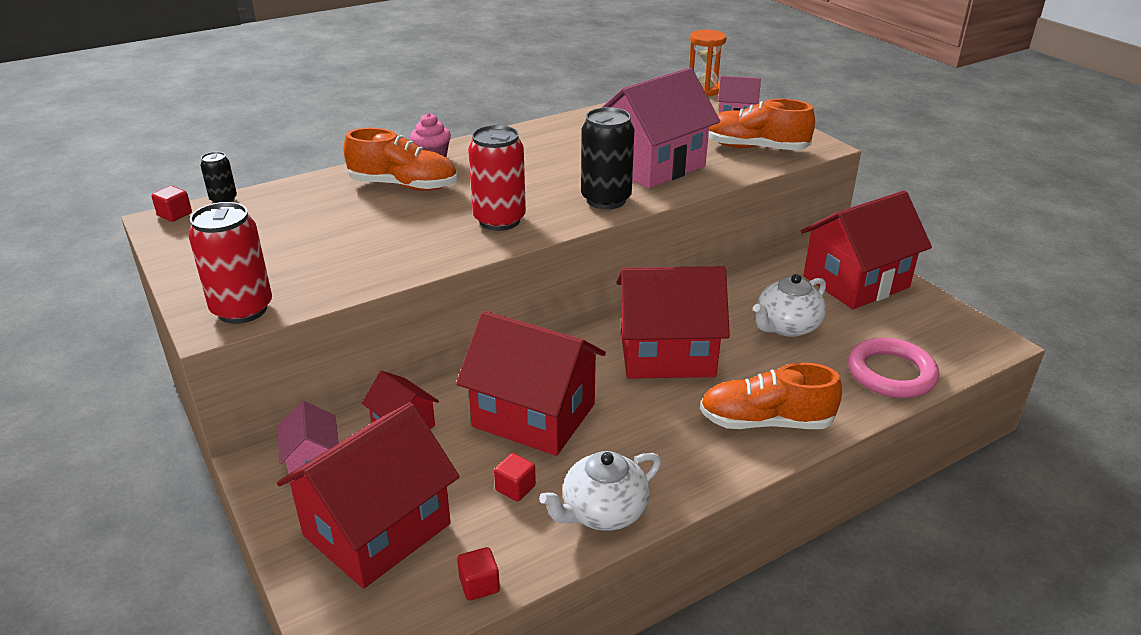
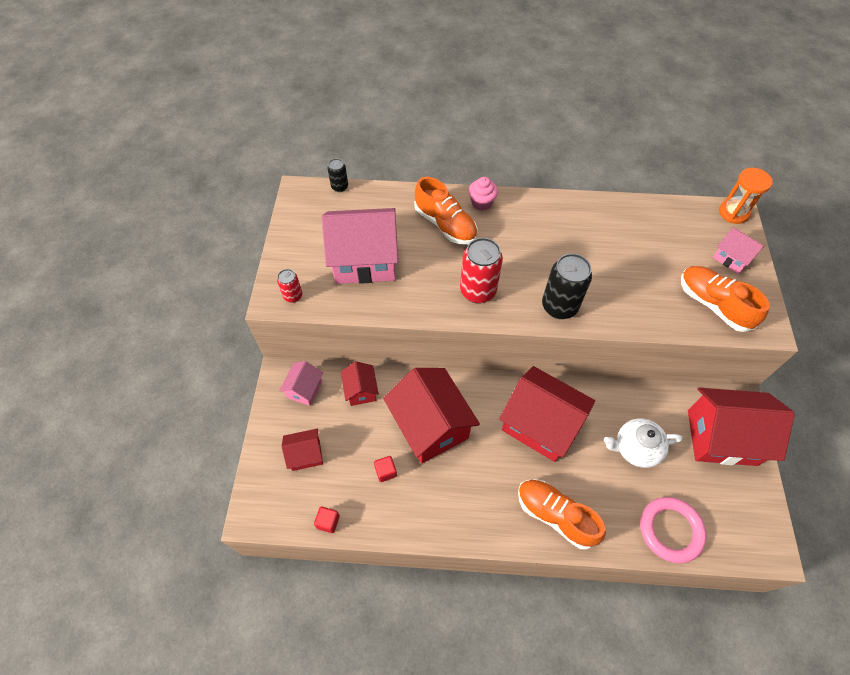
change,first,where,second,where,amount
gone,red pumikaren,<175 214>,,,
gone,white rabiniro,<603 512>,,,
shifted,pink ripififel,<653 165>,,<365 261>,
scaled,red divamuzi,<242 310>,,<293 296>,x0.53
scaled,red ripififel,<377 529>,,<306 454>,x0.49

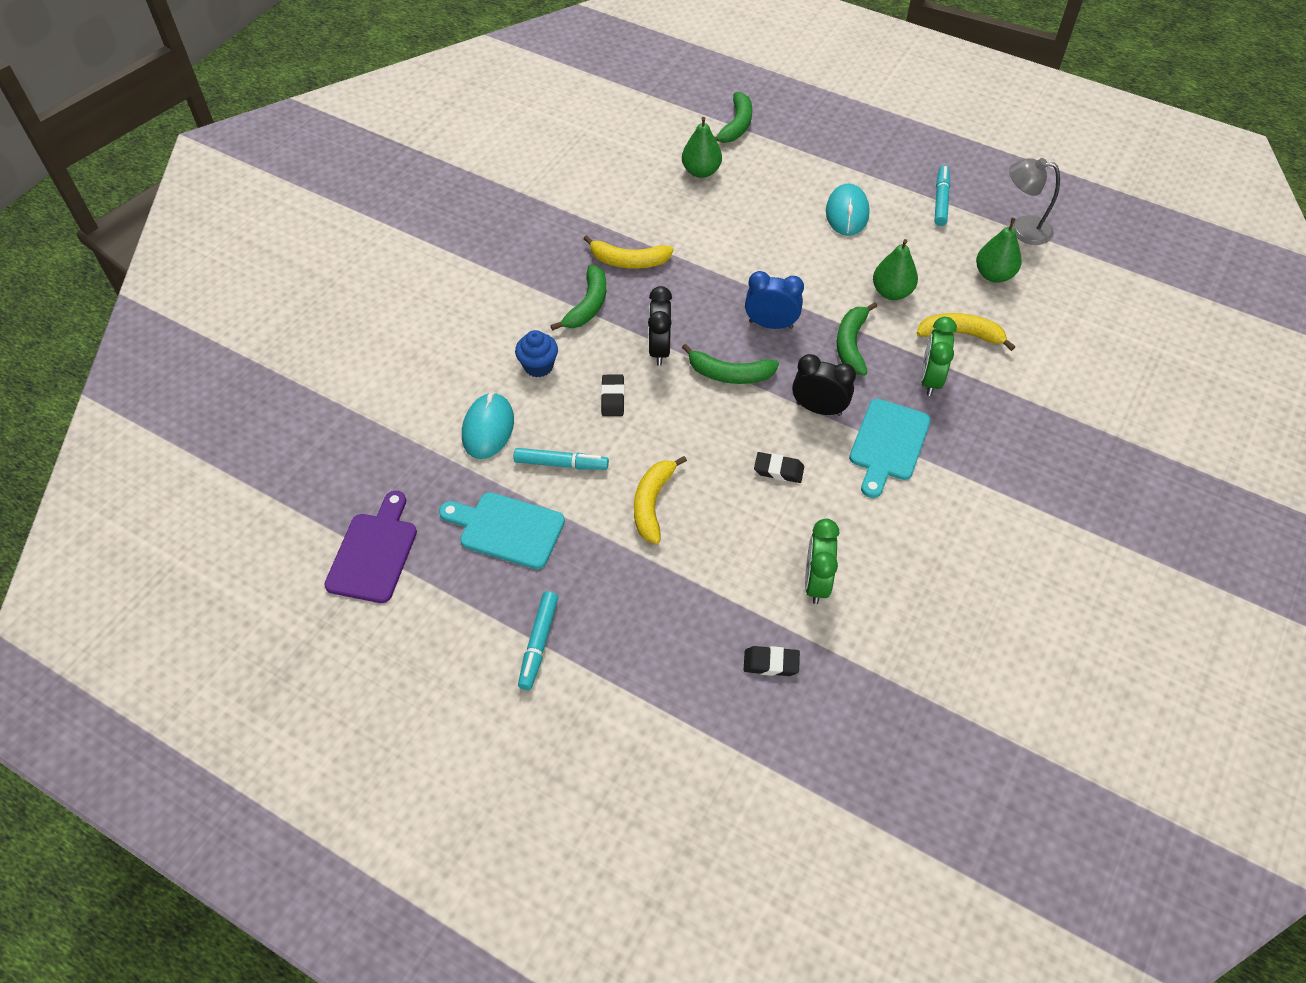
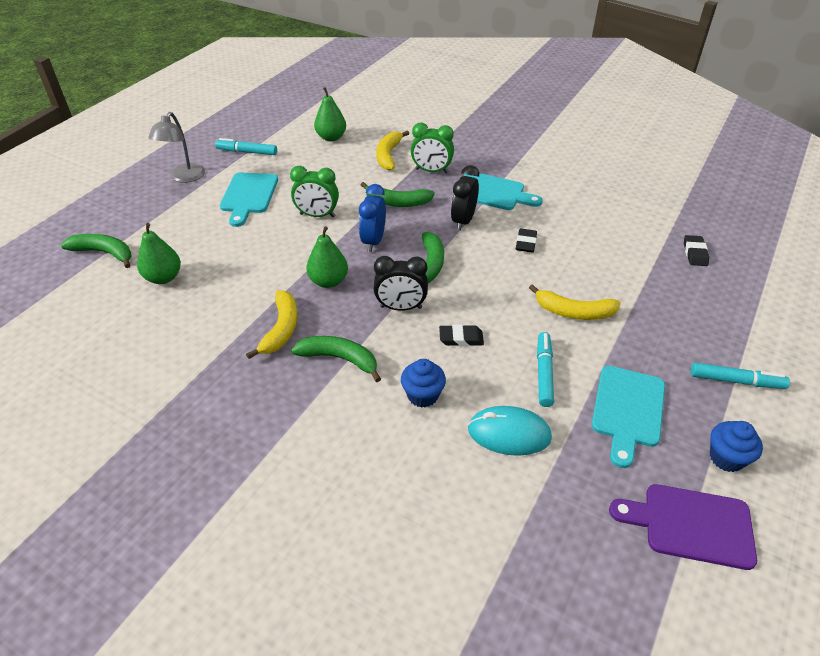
change,first,where,second,where,amount
new,,,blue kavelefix,<726 458>,
shifted,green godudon,<816 582>,,<317 215>,
shifted,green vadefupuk,<891 292>,,<328 281>,
shifted,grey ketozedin,<1022 229>,,<184 177>,
swapped,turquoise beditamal,<847 213>,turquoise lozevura,<248 196>,

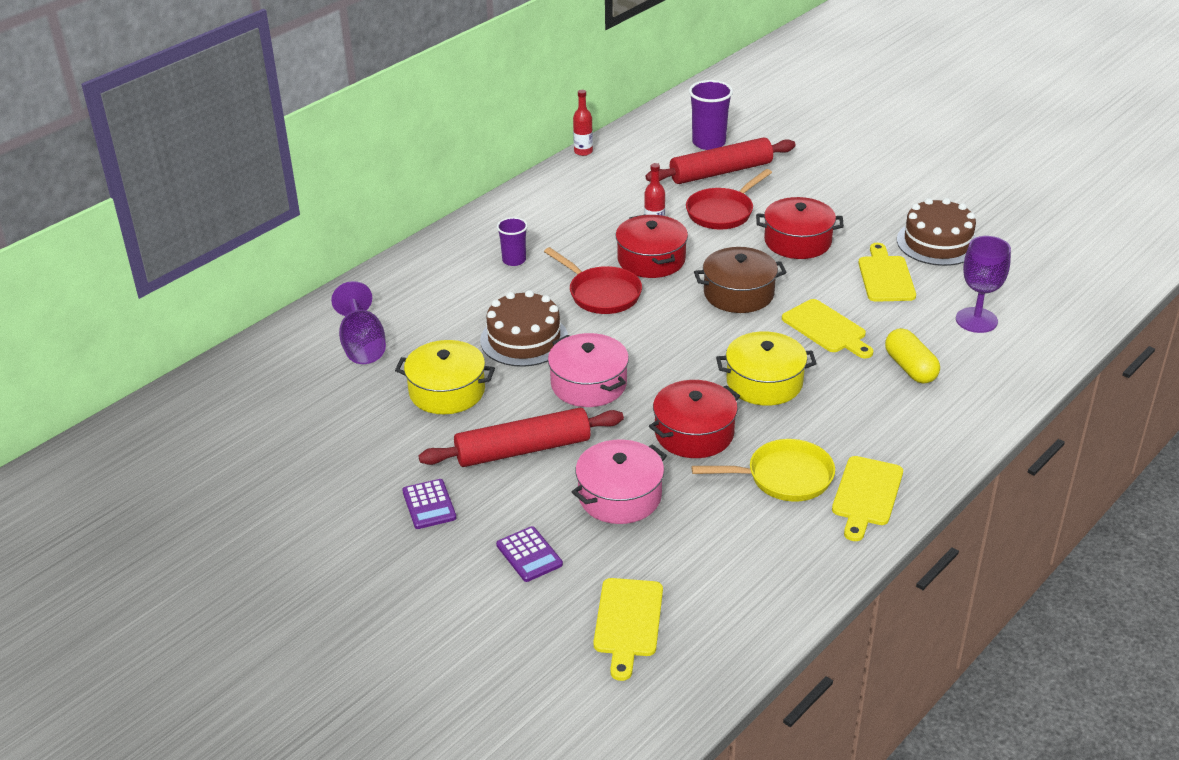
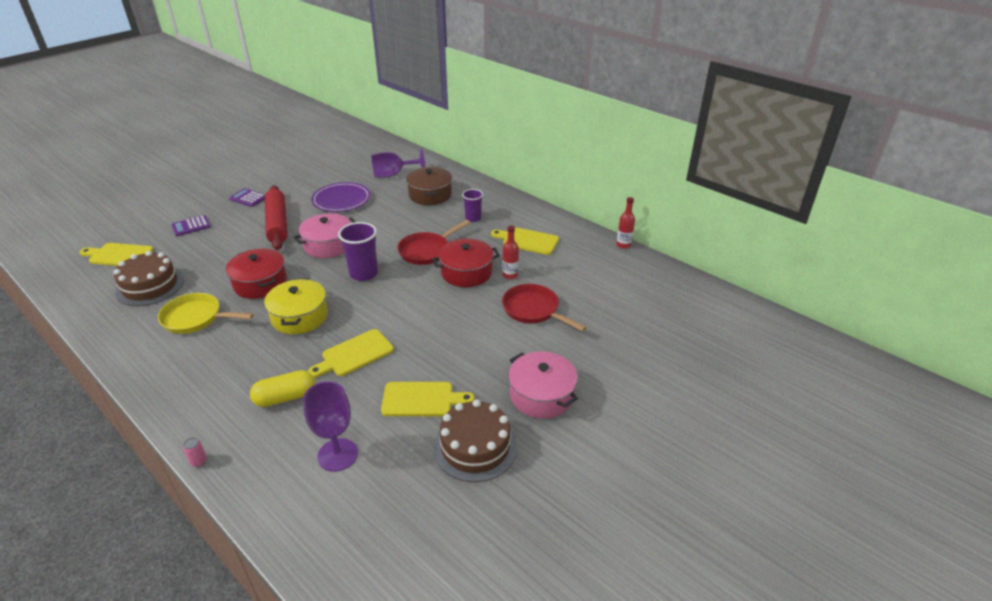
change,first,where,second,where,amount
gone,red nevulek,<720 172>,,,
gone,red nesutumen,<797 241>,,,
new,,,pink divamuzi,<199 461>,
shifted,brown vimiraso,<524 339>,,<150 286>,
shifted,pink nesutumen,<619 496>,,<541 395>,
shifted,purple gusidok,<709 143>,,<363 273>,
shifted,brown nesutumen,<738 293>,,<430 195>,
shifted,yellow lozevura,<866 495>,,<527 241>,
swapped,yellow nesutumen,<447 391>,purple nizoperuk,<341 200>,
rotated,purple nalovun,<429 505>,,<248 198>,45 degrees clockwise
rotated,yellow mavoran,<784 477>,,<196 318>,105 degrees clockwise

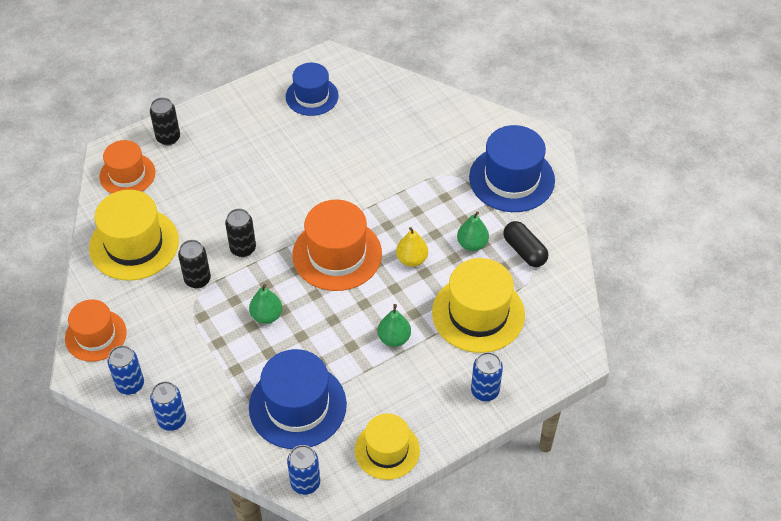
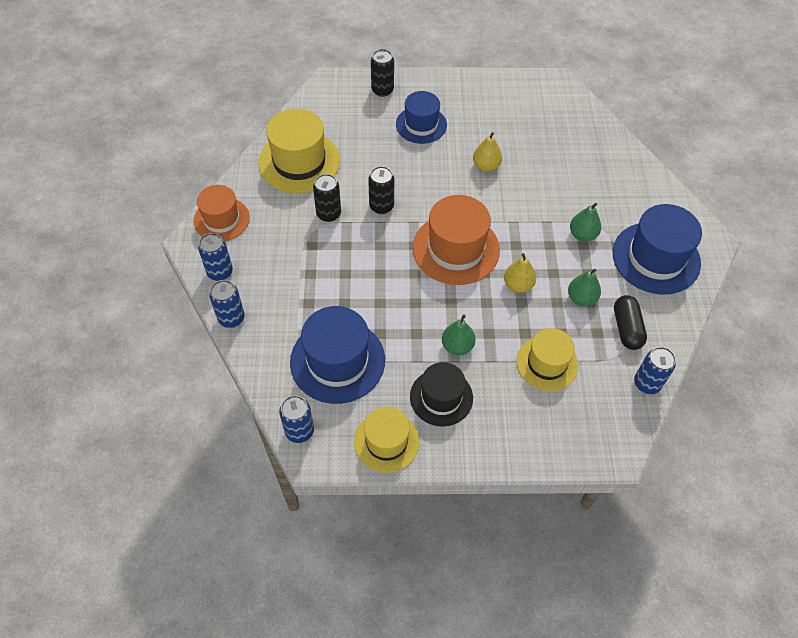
change,first,where,second,where,amount
gone,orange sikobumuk,<127 174>,,,
new,,,black sikobumuk,<441 397>,
new,,,yellow vadefupuk,<486 166>,
shifted,green vadefupuk,<266 316>,,<582 235>,
shifted,blue sikobumuk,<312 96>,,<421 124>,
shifted,blue divamuzi,<485 391>,,<647 383>,
scaled,yellow sikobumuk,<478 313>,,<547 363>,x0.65

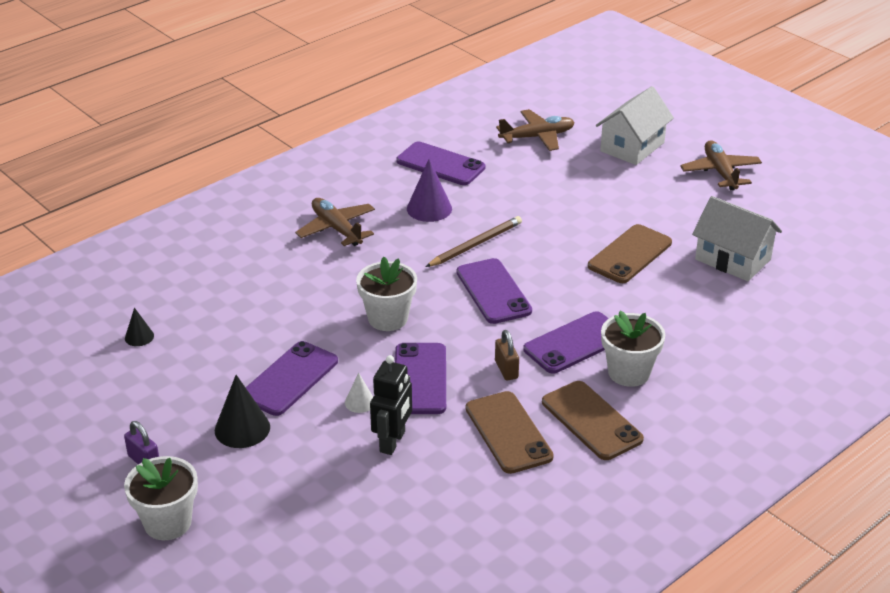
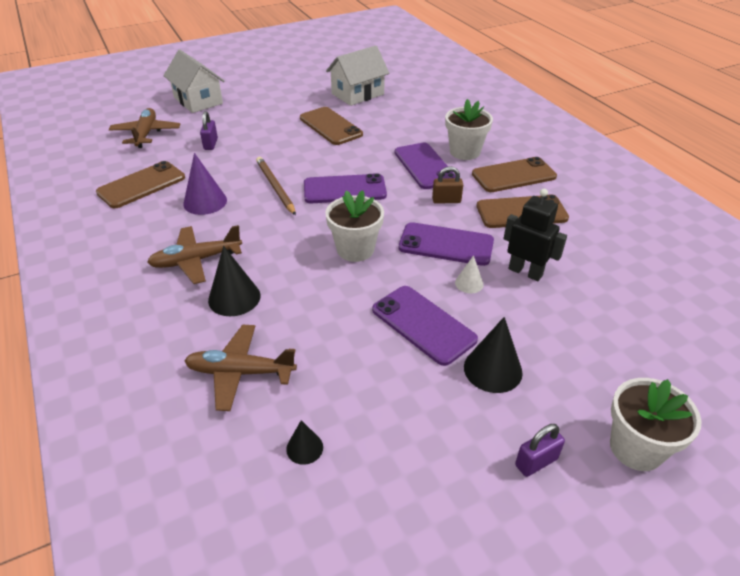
change,first,where,second,where,amount
new,,,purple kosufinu,<210 144>,
new,,,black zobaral,<234 298>,
shifted,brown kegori,<720 172>,,<240 372>,
repainted,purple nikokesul,<440 164>,brown nikokesul,<141 185>,

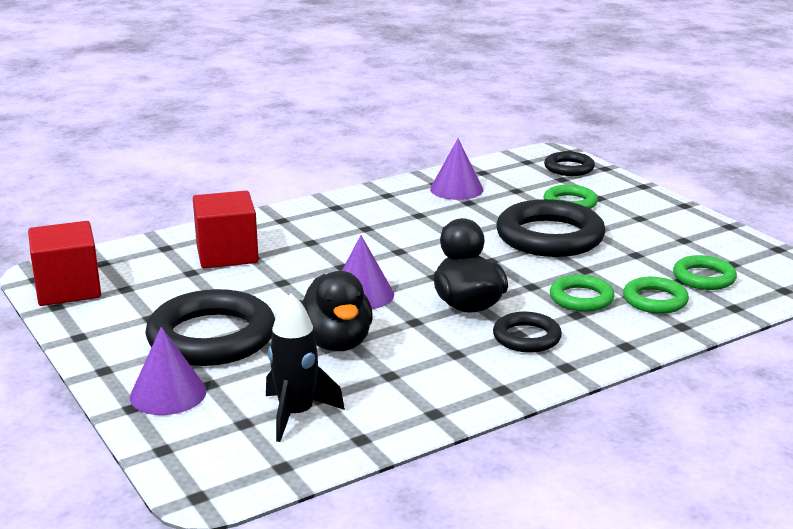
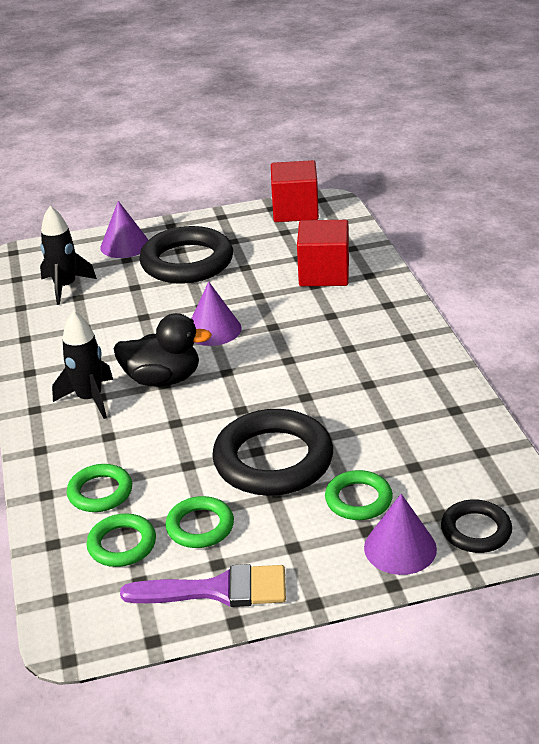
change,first,where,second,where,amount
gone,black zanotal,<336 342>,,,
new,,,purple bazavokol,<217 590>,
shifted,purple zobaral,<456 189>,,<400 548>,
shifted,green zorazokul,<581 298>,,<200 526>,
swapped,black zorazokul,<526 337>,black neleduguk,<90 399>,

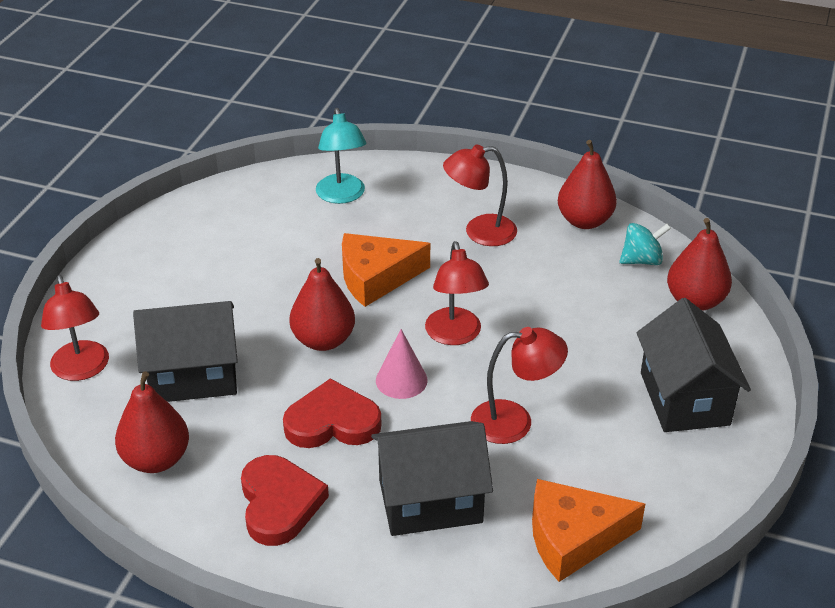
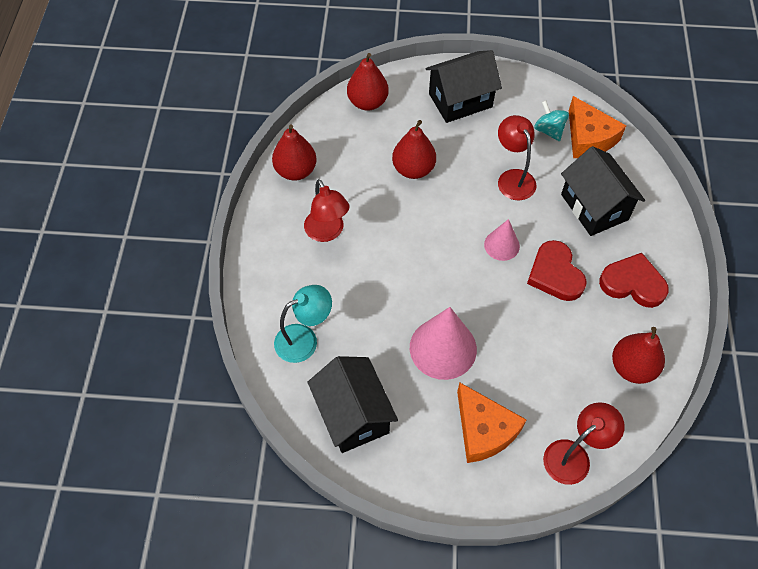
change,first,where,second,where,amount
gone,red ketozedin,<455 335>,,,
new,,,pink zobaral,<443 348>,
shifted,black ripififel,<193 376>,,<353 415>,
shifted,red vadefupuk,<323 340>,,<413 169>,
shifted,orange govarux,<376 277>,,<484 430>,
shifted,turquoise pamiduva,<641 260>,,<549 130>,
rotated,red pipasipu,<279 503>,,<633 283>,45 degrees clockwise

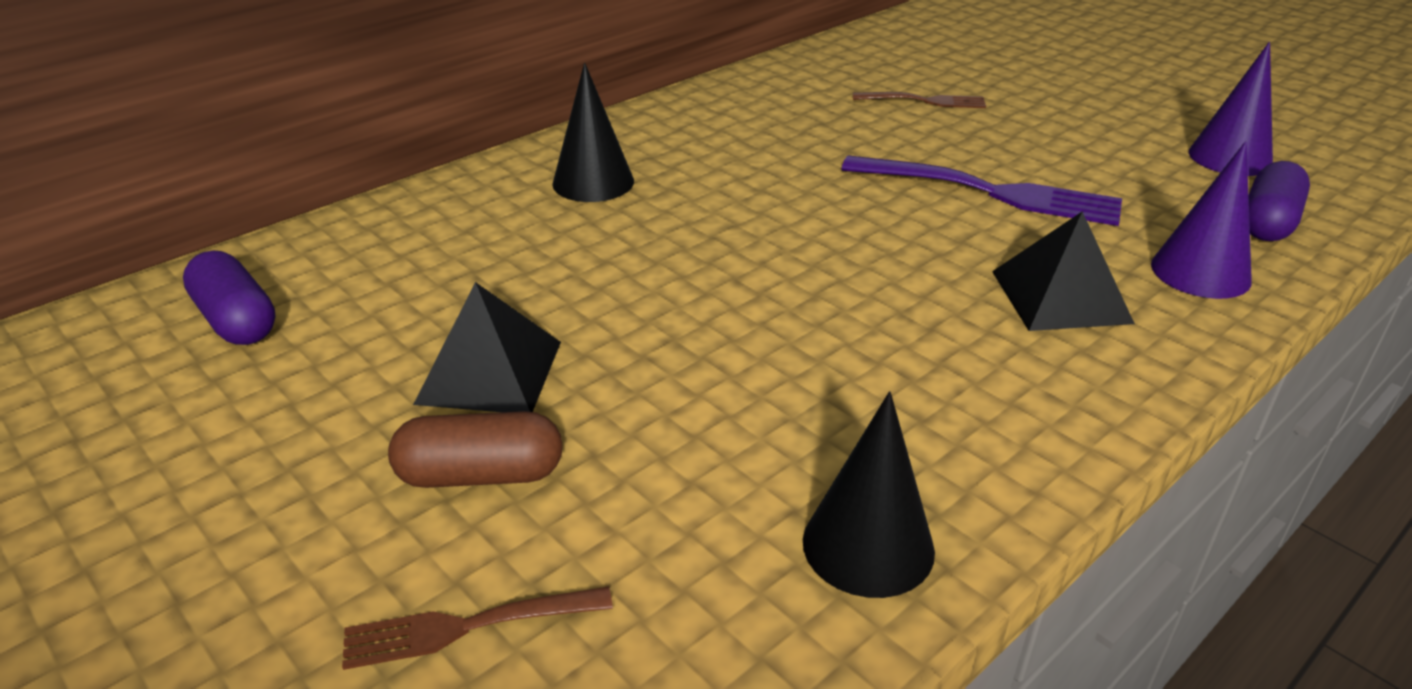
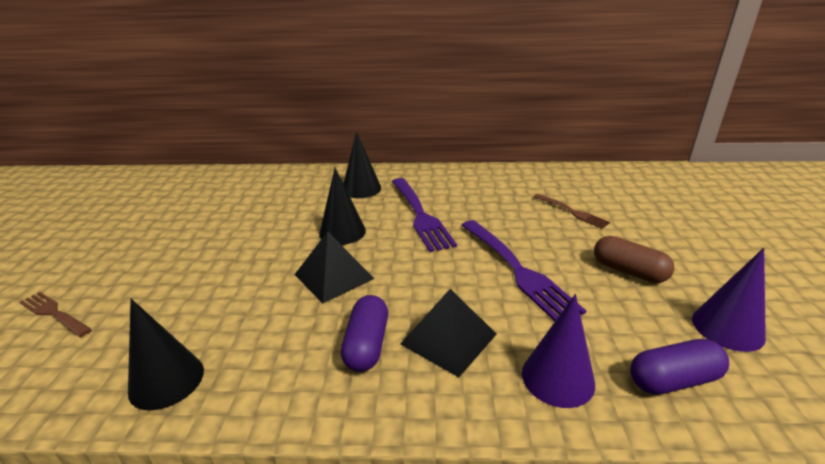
change,first,where,second,where,amount
new,,,black zobaral,<342 232>,
new,,,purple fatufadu,<420 215>,
shifted,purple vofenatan,<236 320>,,<366 344>,
shifted,brown vofenatan,<481 475>,,<629 271>,
shifted,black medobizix,<490 372>,,<334 276>,

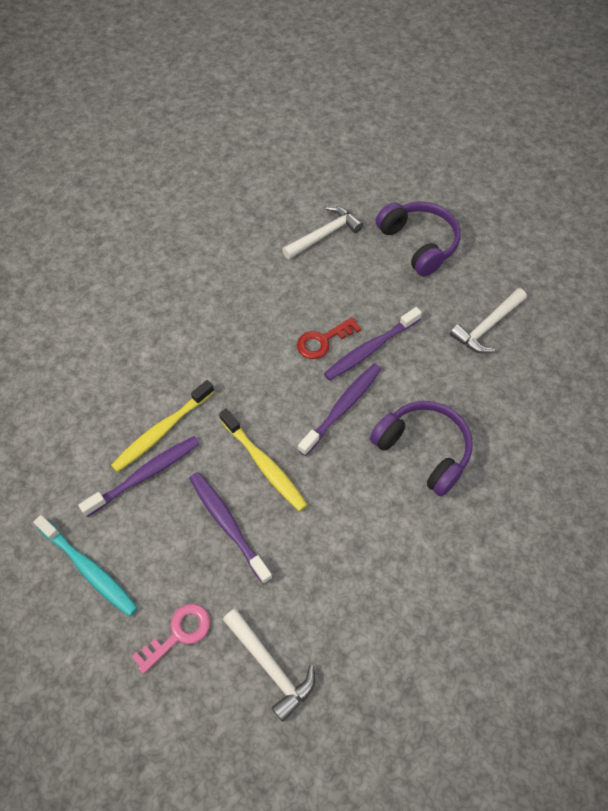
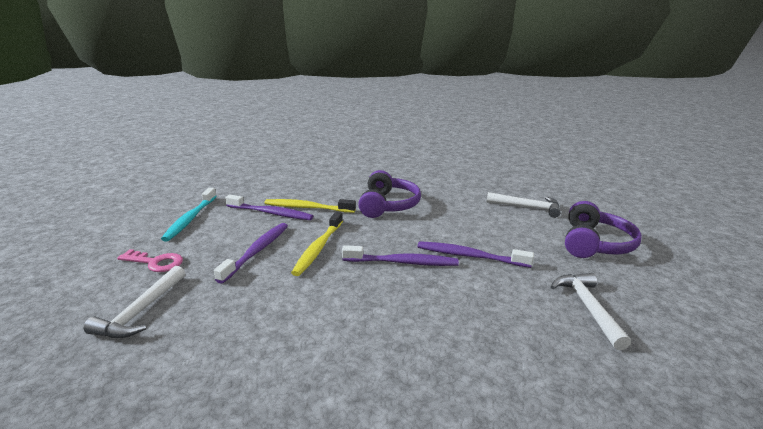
change,first,where,second,where,amount
gone,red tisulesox,<323 341>,,,
shifted,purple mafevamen,<423 450>,,<387 205>,
rotated,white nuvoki,<487 327>,,<587 307>,75 degrees clockwise

